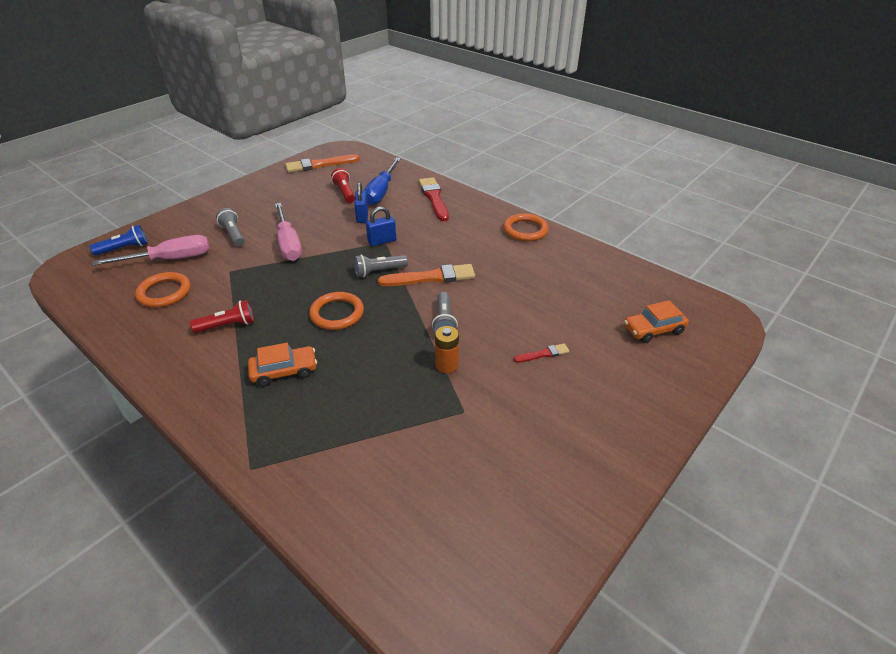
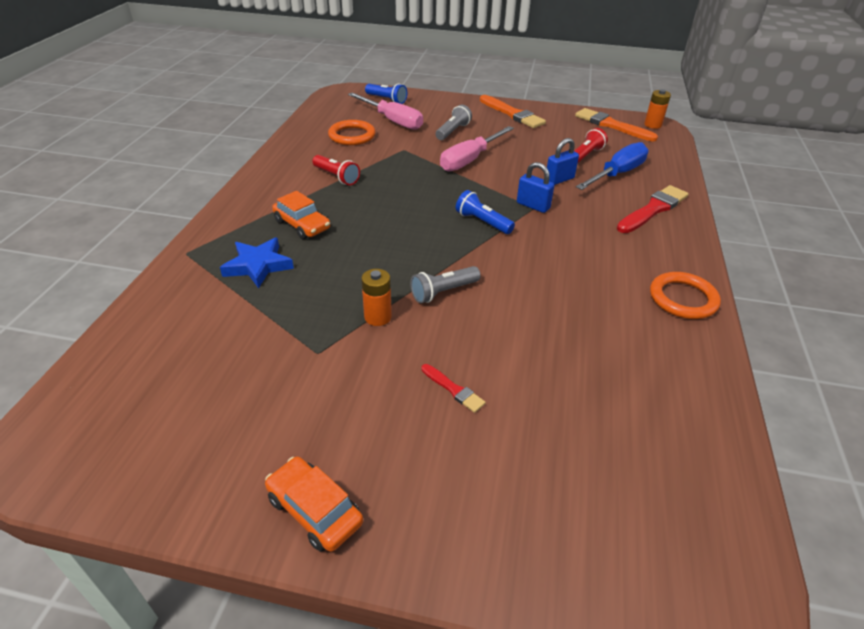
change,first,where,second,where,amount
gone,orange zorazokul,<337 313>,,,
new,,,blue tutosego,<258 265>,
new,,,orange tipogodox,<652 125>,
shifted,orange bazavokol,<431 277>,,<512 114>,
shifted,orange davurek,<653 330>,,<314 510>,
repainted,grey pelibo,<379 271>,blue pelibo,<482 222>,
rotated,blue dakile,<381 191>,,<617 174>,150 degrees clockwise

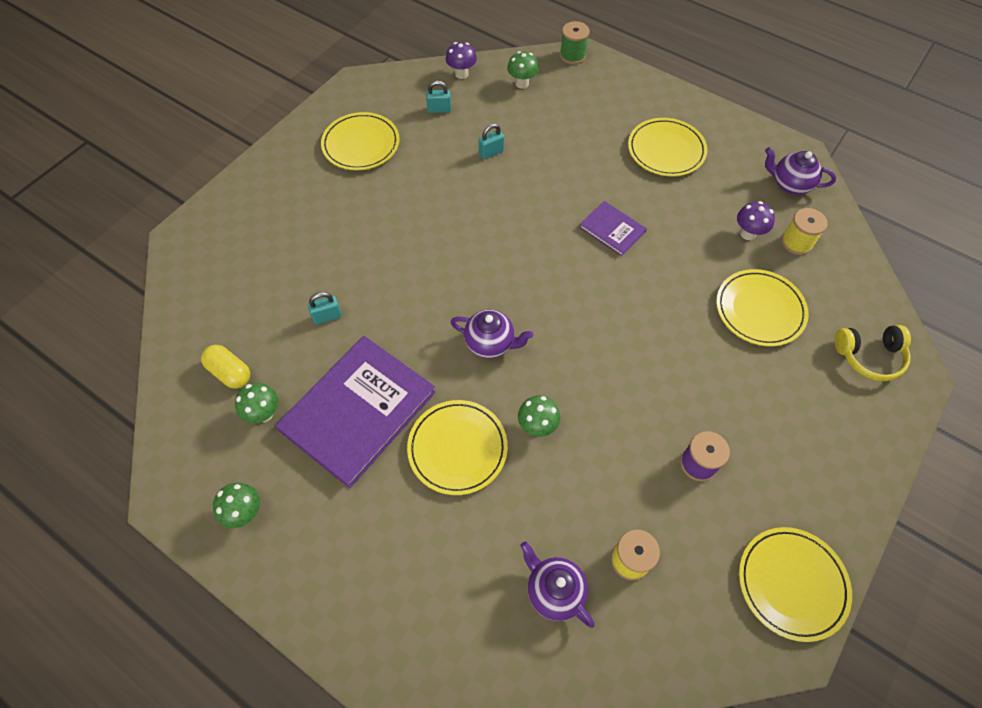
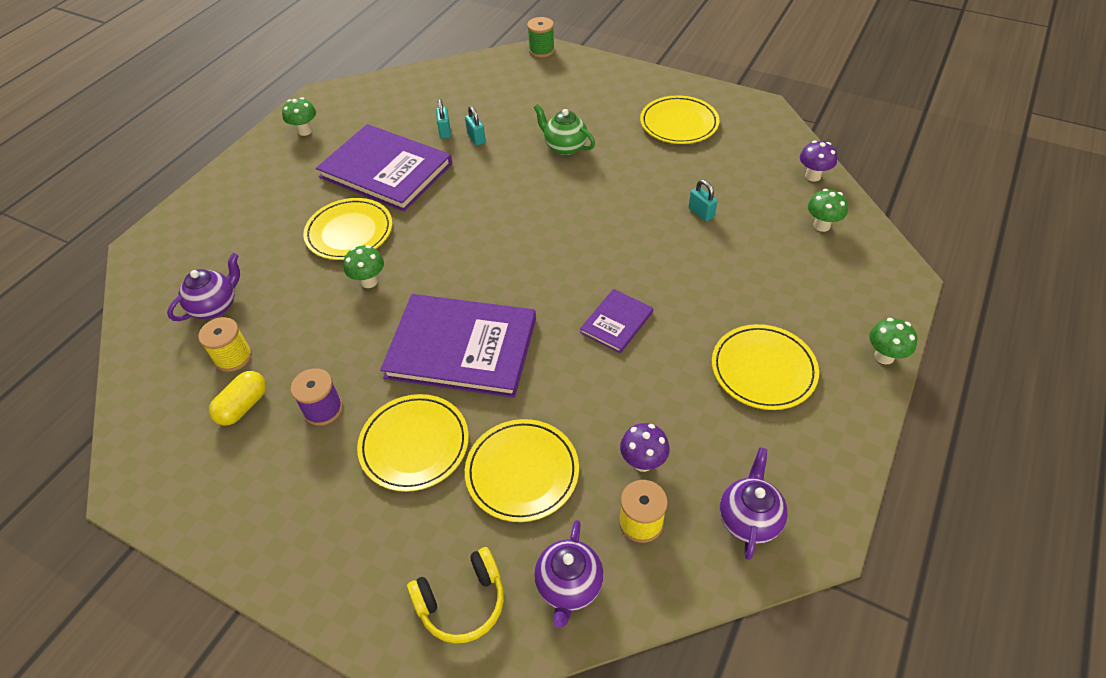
change,first,where,second,where,amount
new,,,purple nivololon,<461 347>,
new,,,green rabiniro,<564 147>,
shifted,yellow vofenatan,<230 372>,,<243 406>,
shifted,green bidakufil,<264 413>,,<884 356>,
shifted,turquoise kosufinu,<439 109>,,<445 131>,
shifted,purple rabiniro,<490 343>,,<569 586>,
shifted,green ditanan,<572 55>,,<541 50>,
shifted,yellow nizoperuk,<791 584>,,<414 444>,
rotated,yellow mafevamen,<869 356>,,<462 602>,105 degrees counterclockwise

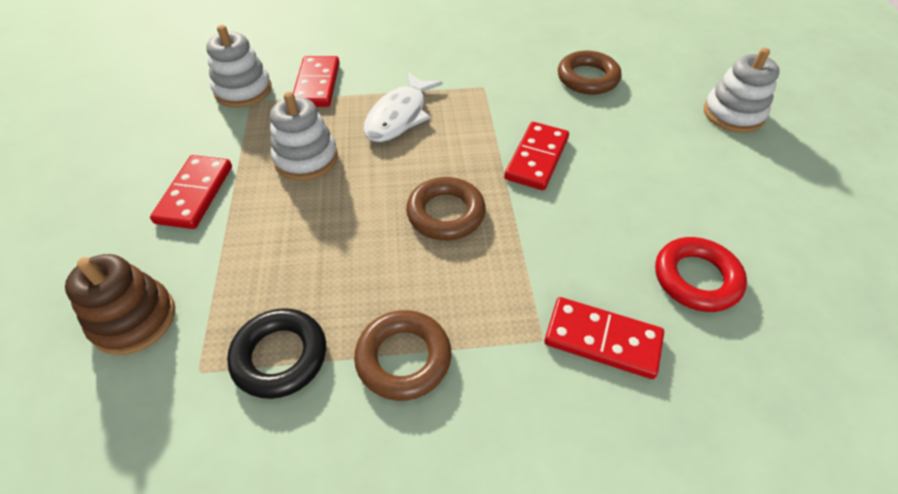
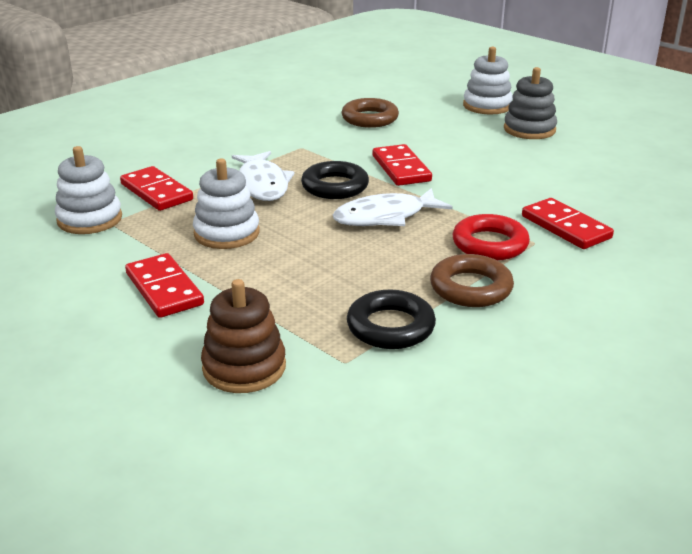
change,first,where,second,where,amount
new,,,black zorazokul,<335 186>,
new,,,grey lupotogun,<529 129>,
shifted,red zorazokul,<696 278>,,<490 244>,
swapped,brown zorazokul,<446 213>,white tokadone,<385 217>,
rotated,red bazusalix,<602 339>,,<566 227>,75 degrees clockwise

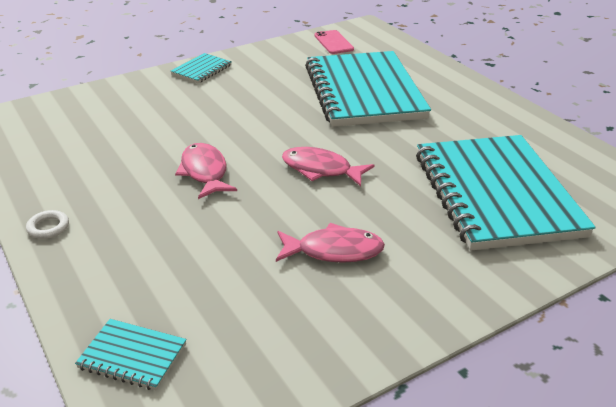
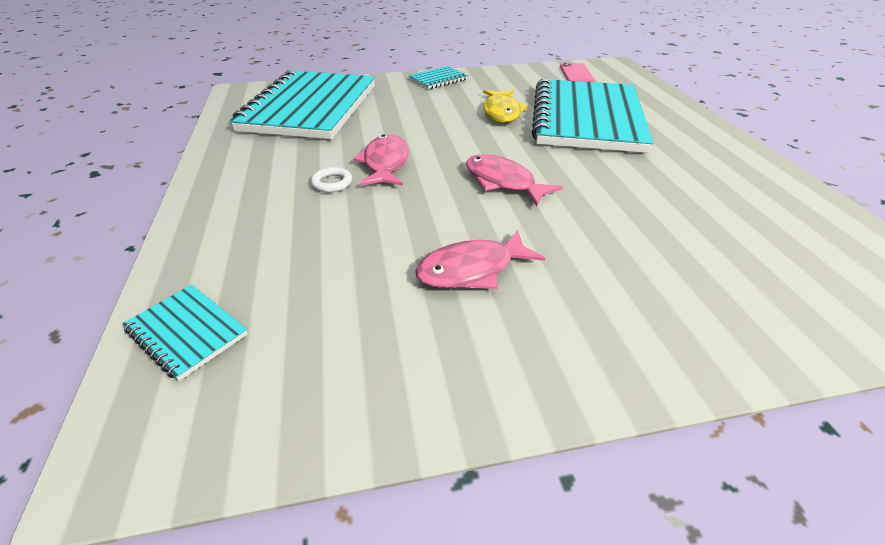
change,first,where,second,where,amount
new,,,yellow tokadone,<501 112>,
shifted,white zorazokul,<48 227>,,<332 183>,
shifted,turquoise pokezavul,<496 194>,,<310 108>,
rotated,pink tokadone,<334 251>,,<472 270>,135 degrees clockwise

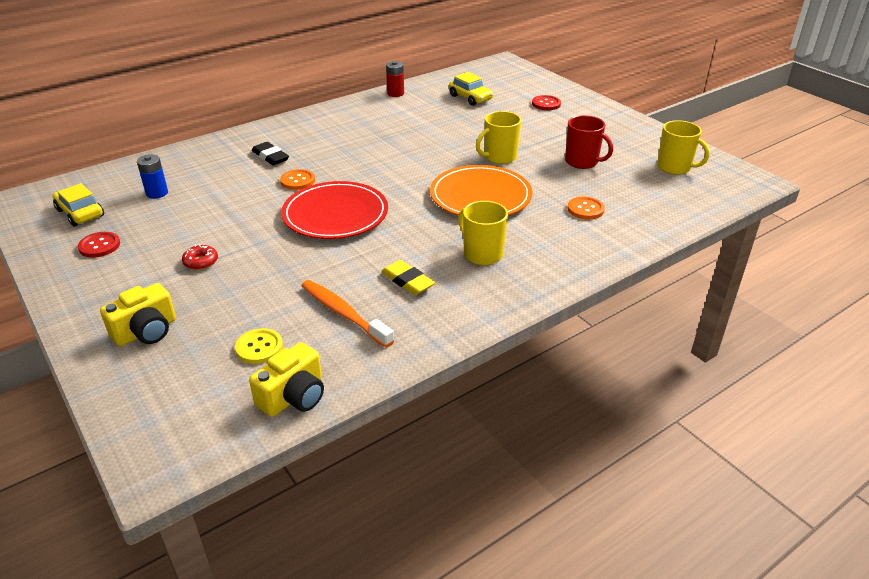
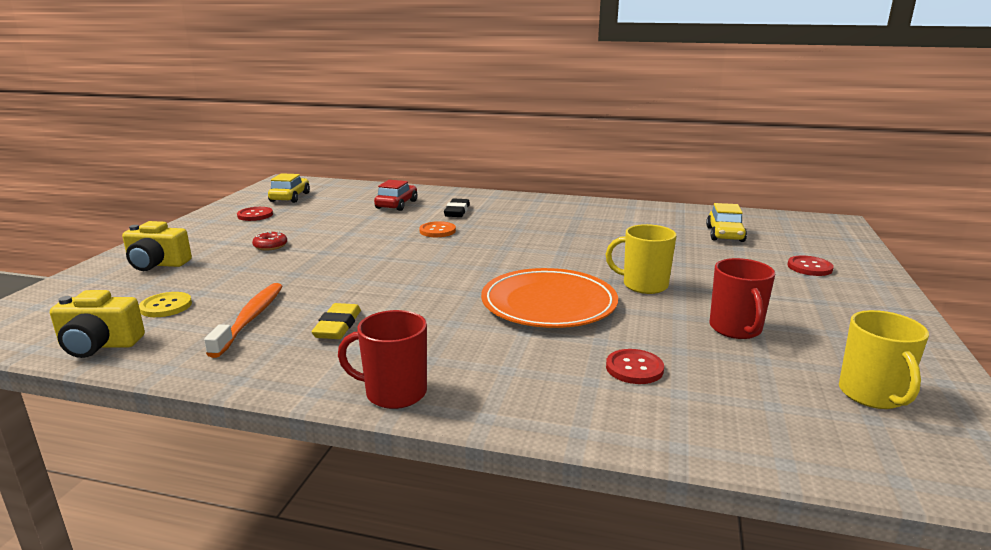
change,first,where,second,where,amount
gone,blue tipogodox,<157 193>,,,
gone,red nizoperuk,<335 214>,,,
gone,red tipogodox,<395 93>,,,
gone,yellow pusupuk,<482 254>,,,
new,,,red pusupuk,<394 393>,
new,,,red davurek,<396 204>,
repainted,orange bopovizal,<585 209>,red bopovizal,<634 368>,

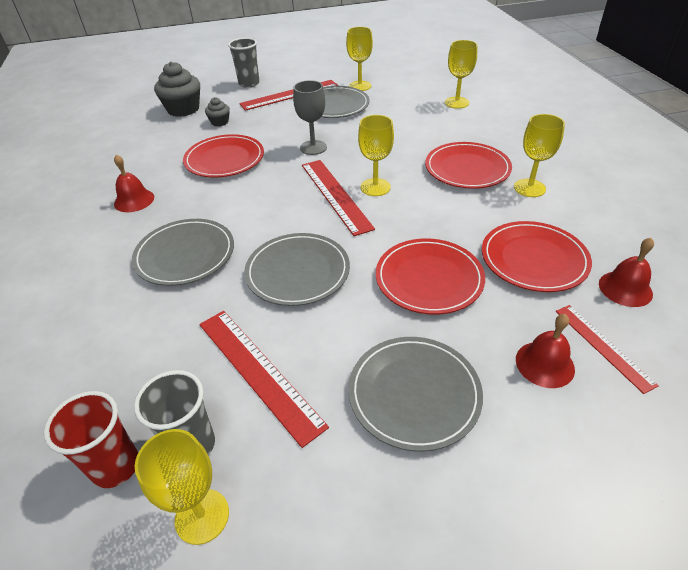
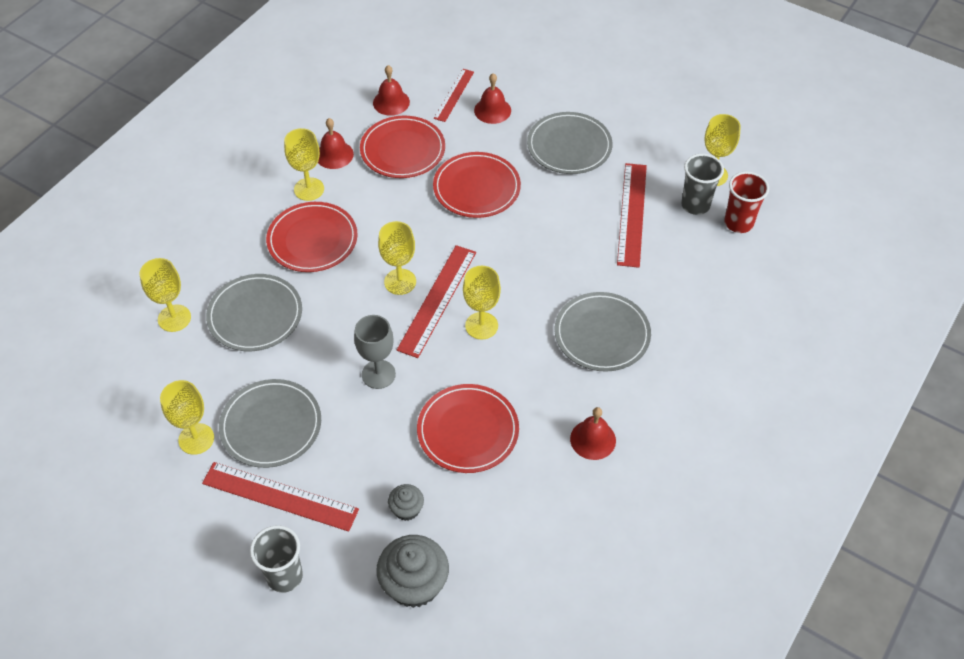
change,first,where,second,where,amount
new,,,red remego,<334 155>,
new,,,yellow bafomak,<481 325>,
shifted,grey nizoperuk,<298 272>,,<255 315>,

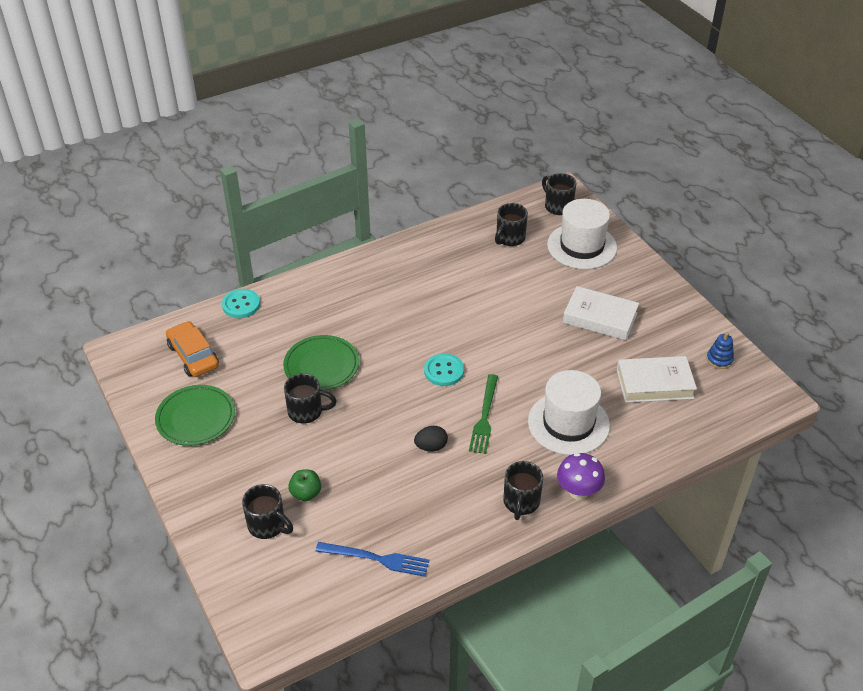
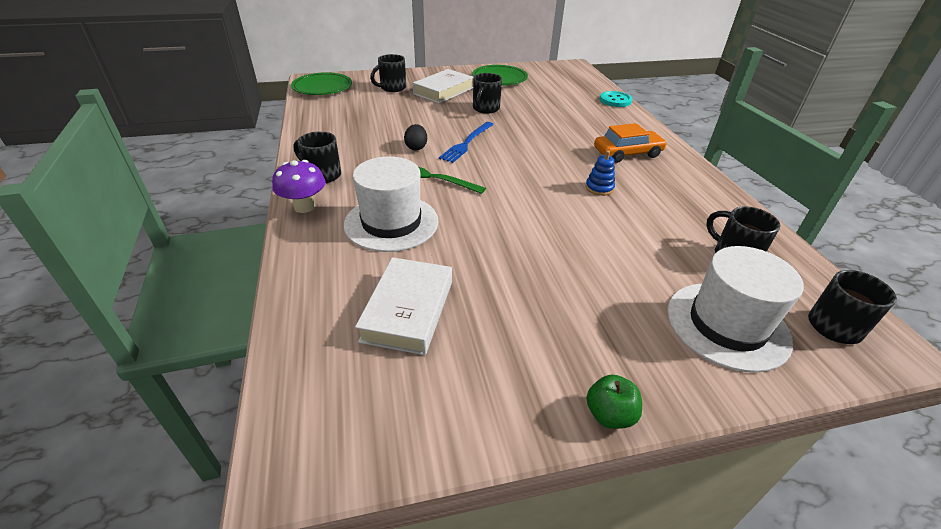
change,first,where,second,where,amount
gone,turquoise bopovizal,<444 371>,,,
shifted,orange davurek,<193 356>,,<627 153>,
shifted,green nizoperuk,<321 366>,,<322 87>,
shifted,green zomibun,<306 493>,,<609 414>,
shifted,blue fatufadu,<376 559>,,<467 143>,
shifted,white nivololon,<600 318>,,<443 91>,
shifted,blue lupotogun,<719 360>,,<599 188>,

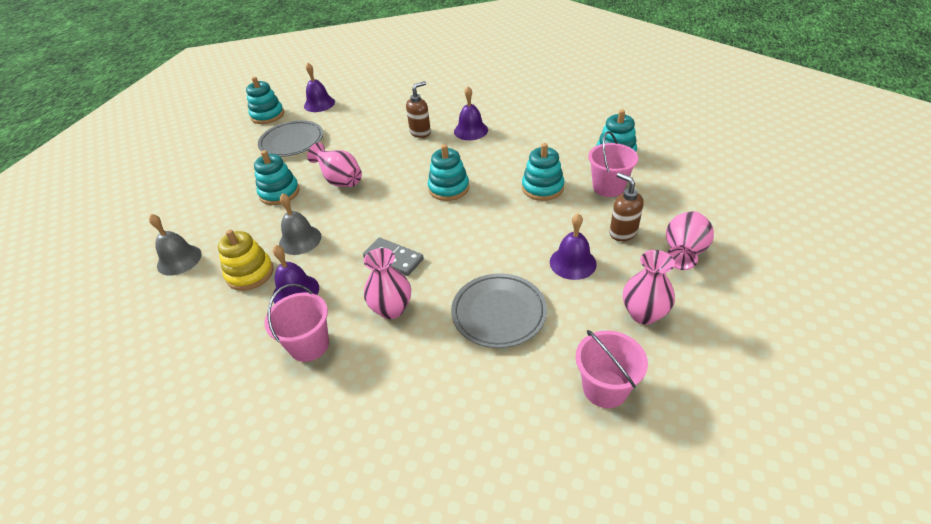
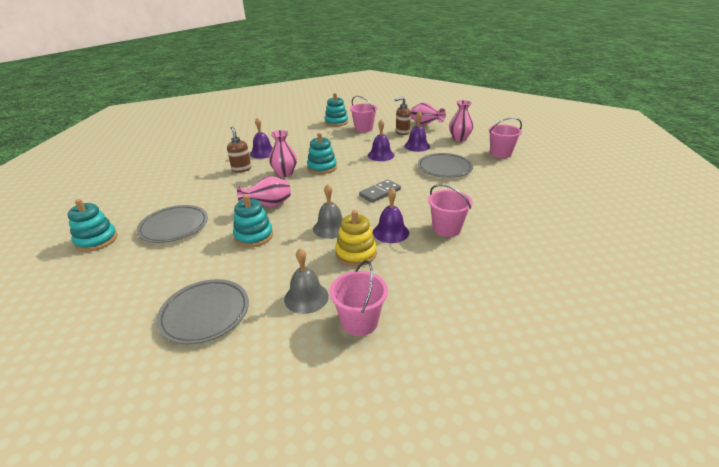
change,first,where,second,where,amount
gone,turquoise lupotogun,<542 188>,,,
new,,,grey nizoperuk,<205 313>,
new,,,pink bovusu,<359 322>,
shifted,purple remego,<319 104>,,<381 155>,
shifted,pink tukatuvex,<391 309>,,<285 173>,

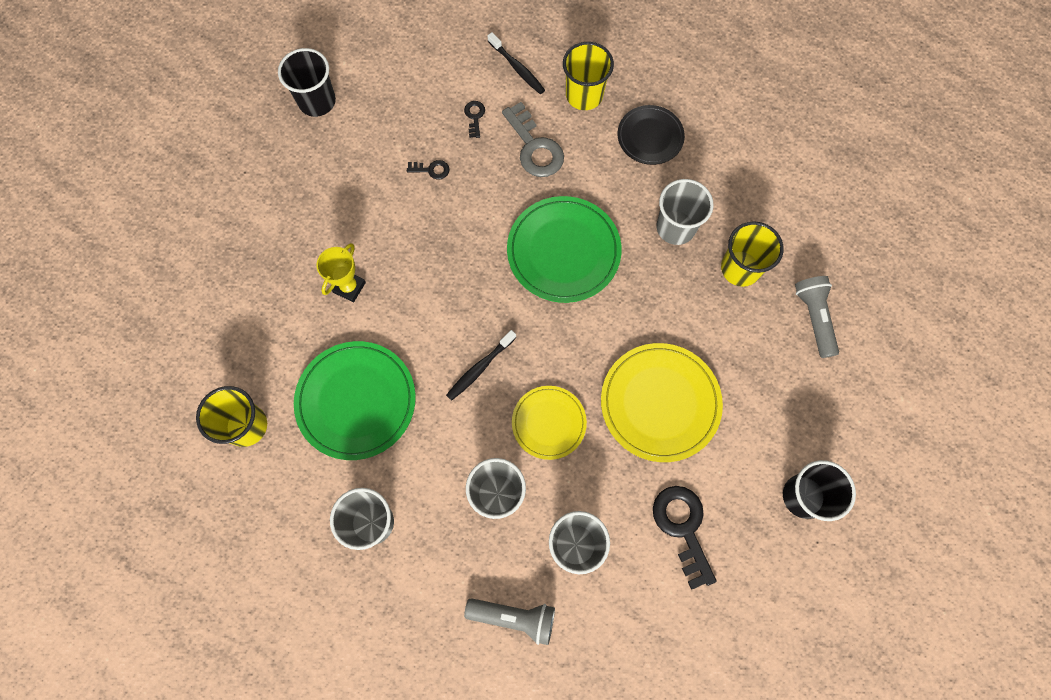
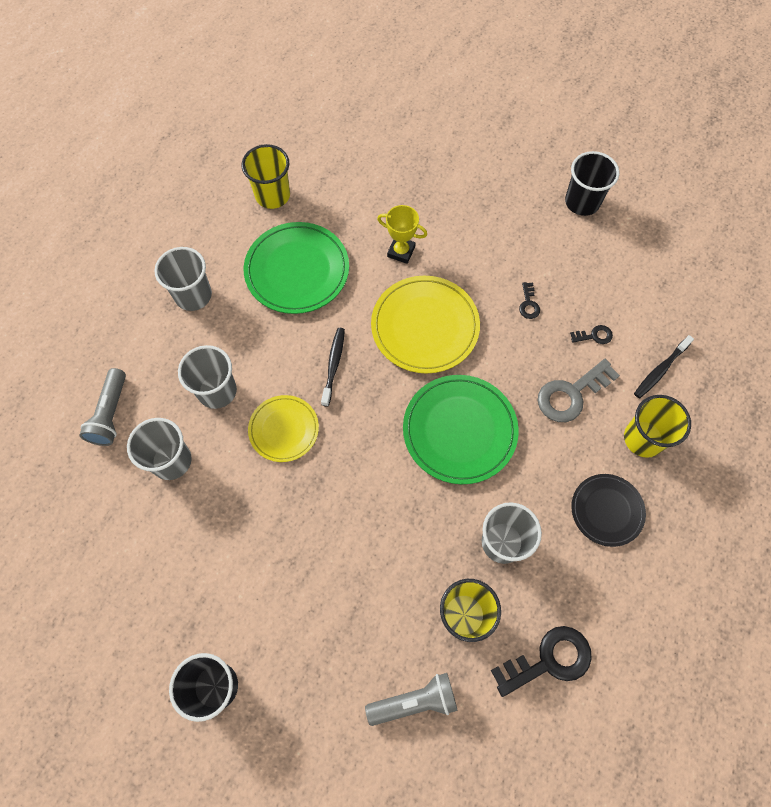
change,first,where,second,where,amount
shifted,yellow nizoperuk,<660 403>,,<425 326>,
shifted,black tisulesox,<683 528>,,<548 660>,
rotated,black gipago,<480 368>,,<333 365>,60 degrees clockwise

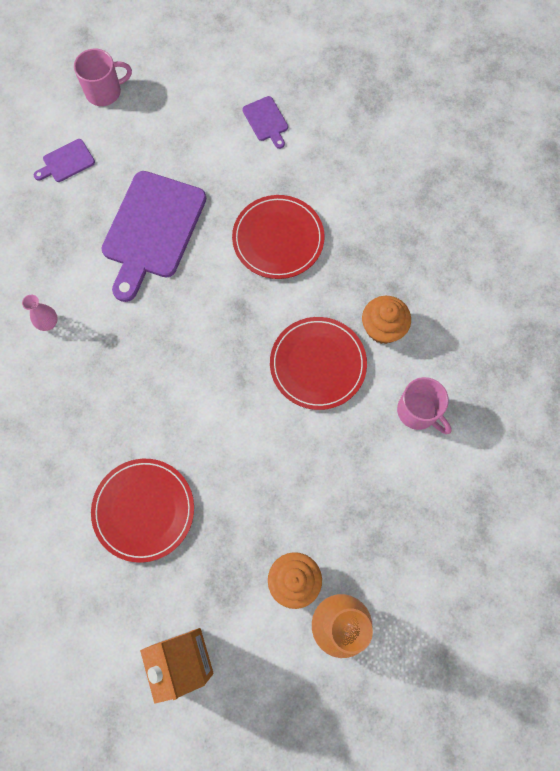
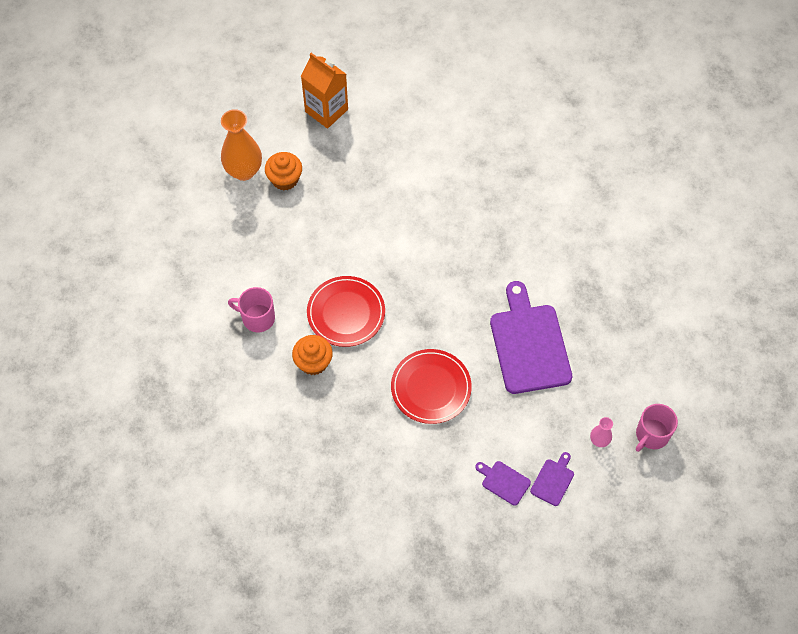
change,first,where,second,where,amount
gone,red nizoperuk,<143 510>,,,
shifted,pink tukatuvex,<48 323>,,<599 440>,
shifted,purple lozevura,<66 162>,,<553 480>,

